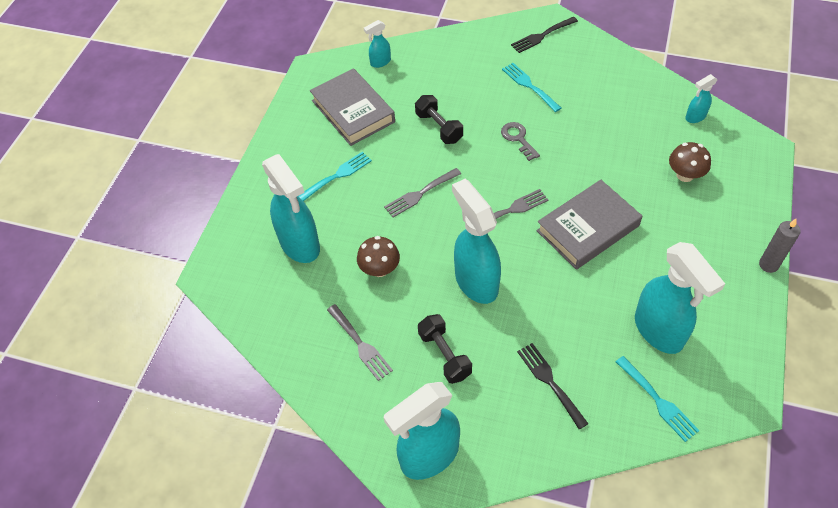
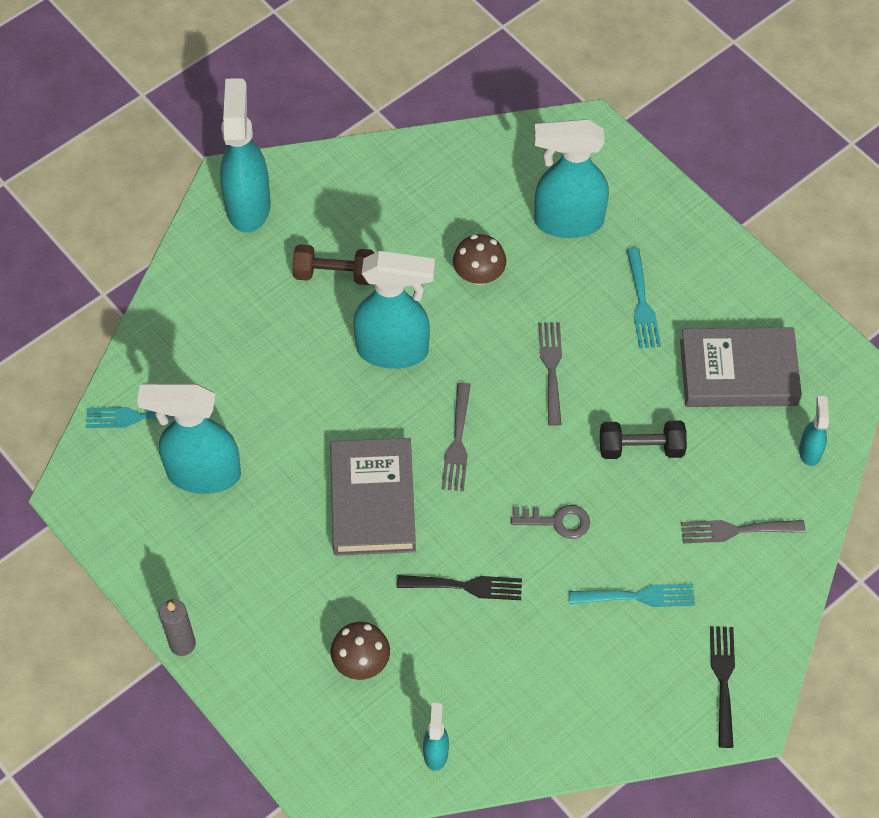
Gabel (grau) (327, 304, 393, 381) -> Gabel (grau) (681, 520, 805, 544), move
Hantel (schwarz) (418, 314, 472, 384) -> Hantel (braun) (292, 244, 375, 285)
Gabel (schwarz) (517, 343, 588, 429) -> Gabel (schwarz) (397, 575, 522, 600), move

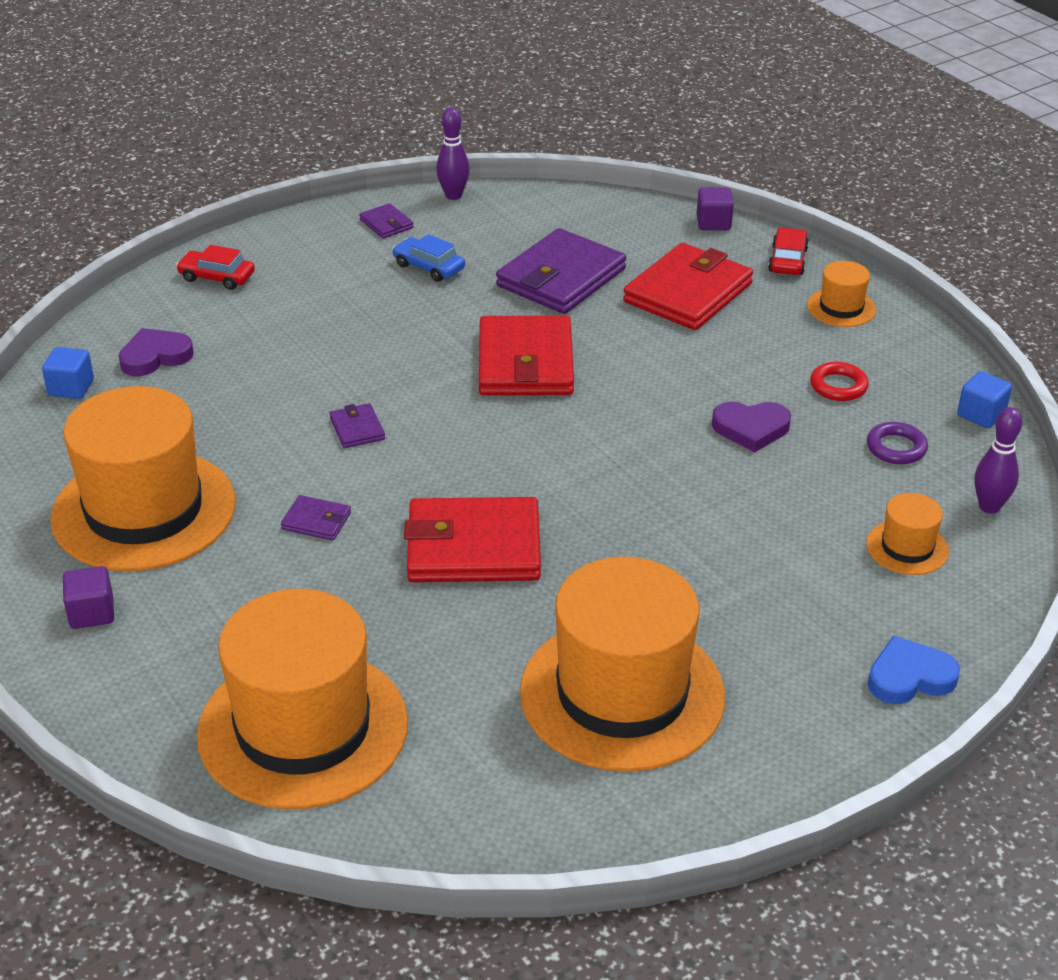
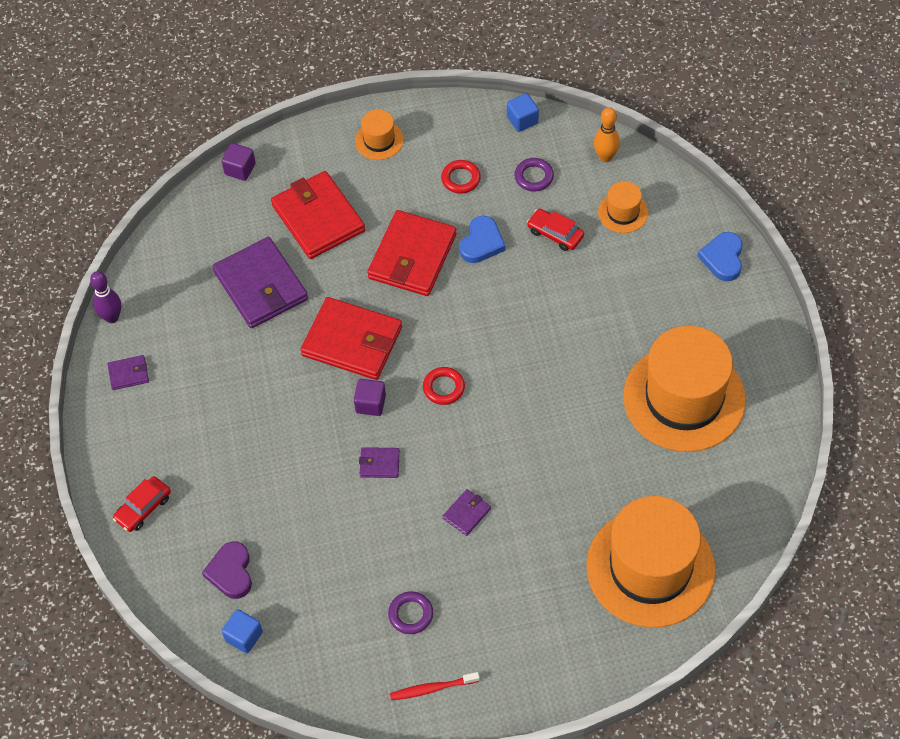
Auto (rot) (768, 227, 809, 275) -> Auto (rot) (527, 209, 584, 251), move
Auto (blau) (392, 234, 465, 282) -> none
Hut (orange) (50, 386, 236, 571) -> Ring (lila) (388, 591, 433, 634)
Herz (lila) (712, 402, 791, 452) -> Herz (blau) (460, 216, 505, 263)
Bowlingkegel (lila) (974, 407, 1023, 514) -> Bowlingkegel (orange) (594, 107, 620, 162)
Geldbörse (rot) (404, 497, 541, 582) -> Geldbörse (rot) (367, 210, 457, 296), move
Kubus (lila) (63, 566, 114, 629) -> Kubus (lila) (354, 379, 386, 416), move
none -> Ring (rot) (423, 367, 465, 405)
none -> Zahnbürste (rot) (390, 672, 480, 700)

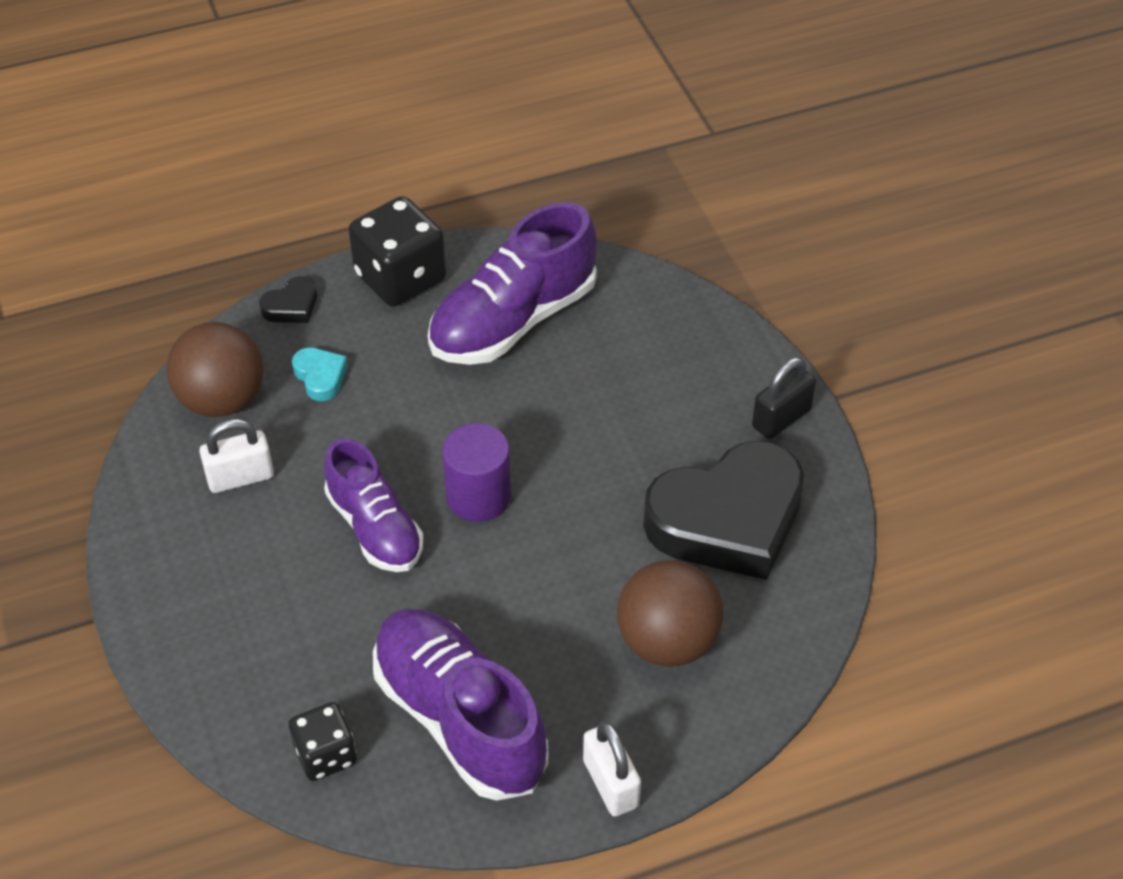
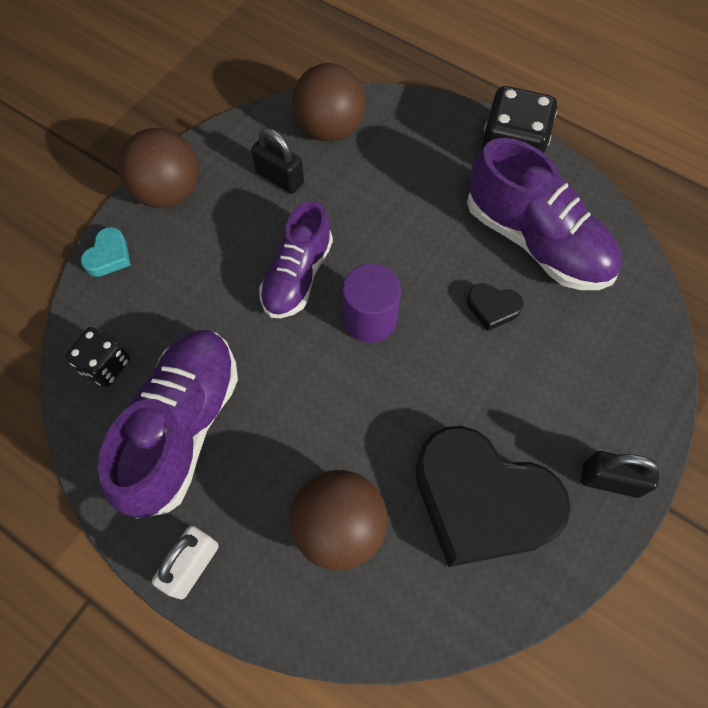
Schuh (lila) (428, 202, 597, 365) -> Schuh (lila) (467, 138, 622, 290), 150 degrees counterclockwise
Herz (schwarz) (259, 276, 317, 323) -> Herz (schwarz) (467, 284, 523, 331), move
Herz (türkis) (292, 348, 348, 401) -> Herz (türkis) (81, 227, 131, 277), move
Vorhängeschloss (weiß) (199, 419, 274, 493) -> Vorhängeschloss (schwarz) (251, 128, 304, 194)
none -> Ball (braun) (118, 128, 199, 208)

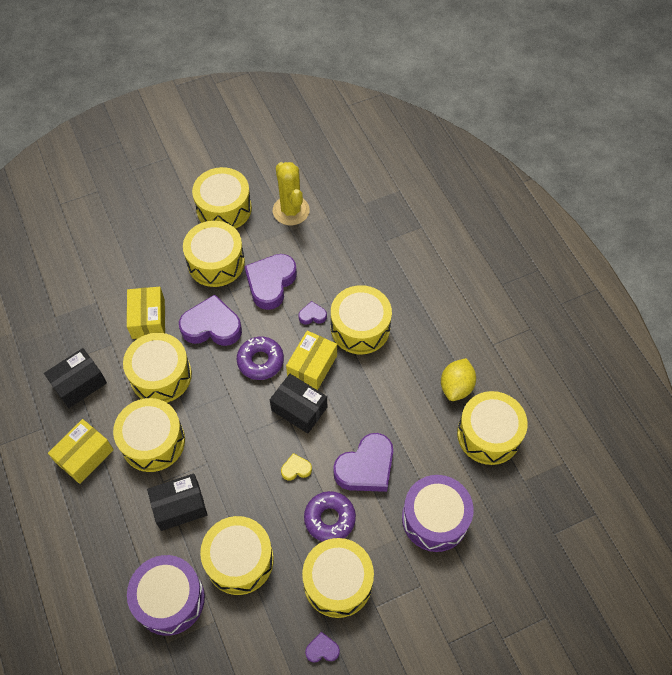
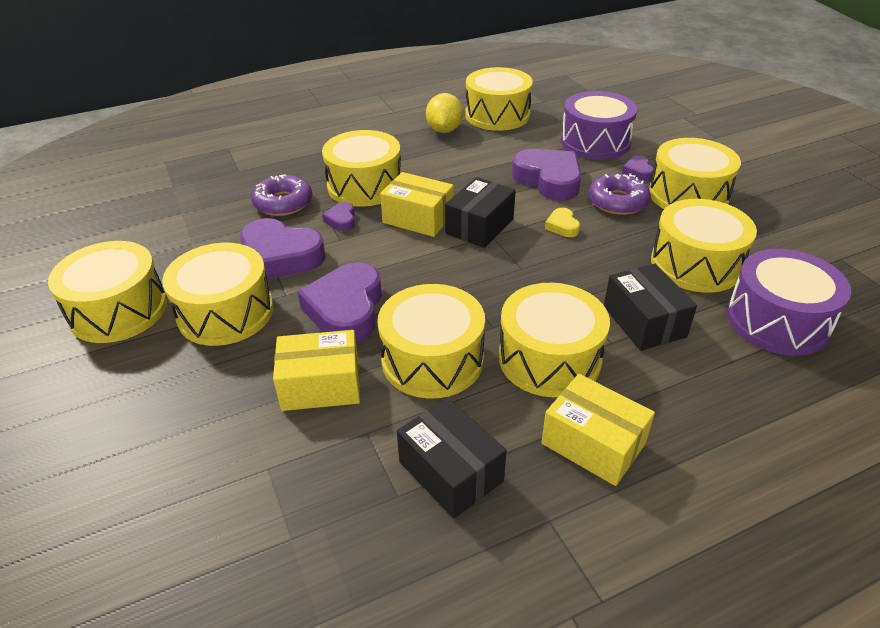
Kaktus (gelb) (273, 162, 310, 225) -> none
Donut (lila) (237, 337, 284, 380) -> Donut (lila) (251, 174, 312, 216), move
Zitrone (gelb) (441, 358, 476, 401) -> Zitrone (gelb) (426, 93, 463, 133), 75 degrees clockwise
Herz (lila) (305, 632, 340, 663) -> Herz (lila) (622, 156, 654, 181), move

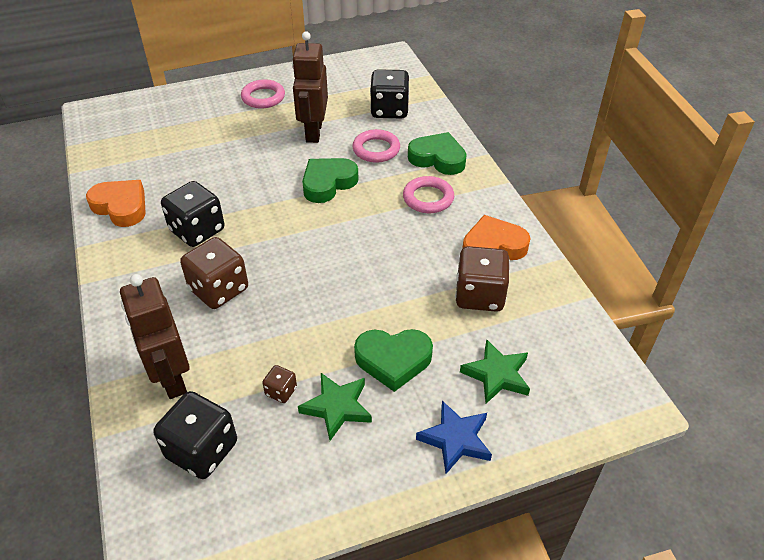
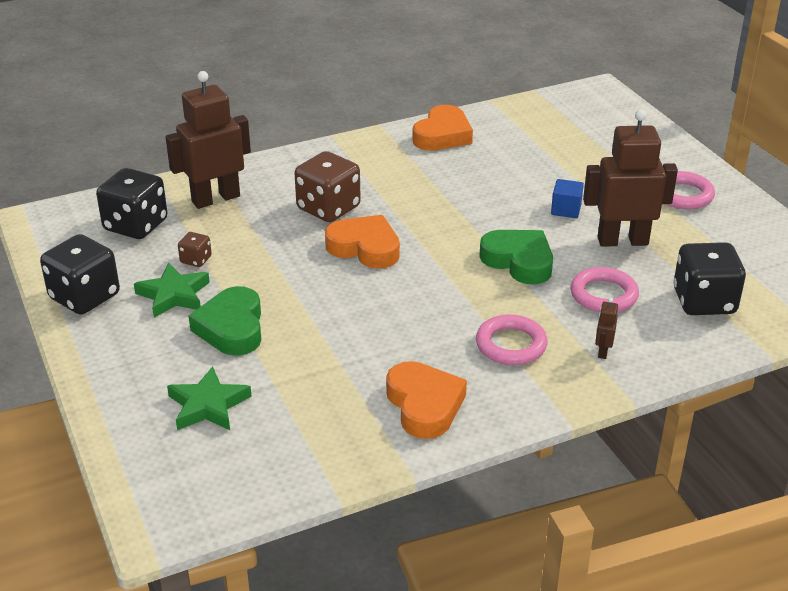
Herz (grün) (408, 132, 467, 175) -> Roboter (braun) (595, 298, 618, 359)
Spielwürfel (schwarz) (161, 181, 225, 247) -> Spielwürfel (schwarz) (40, 234, 120, 315), move
Spielwürfel (braun) (455, 246, 510, 312) -> none
Stern (blau) (416, 401, 492, 474) -> none
none -> Kubus (blau) (551, 179, 584, 218)
none -> Herz (orange) (325, 215, 400, 269)

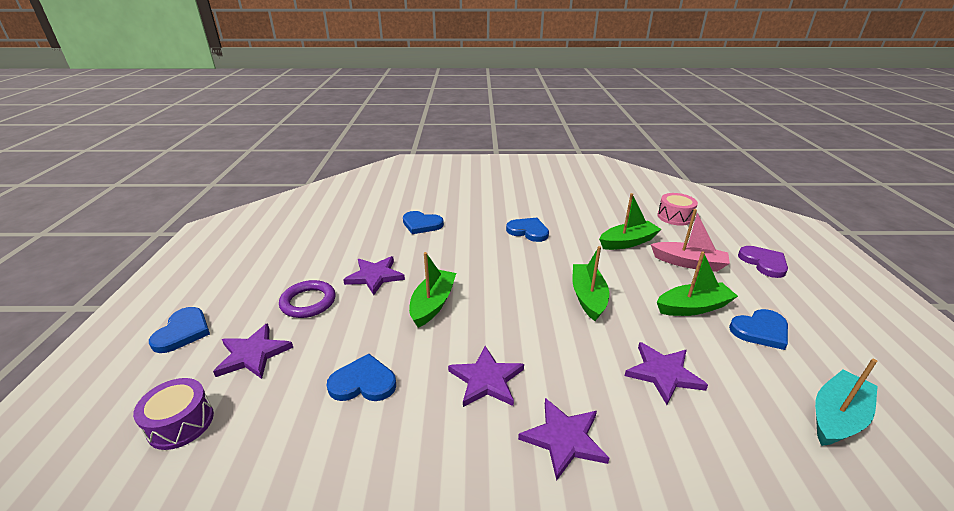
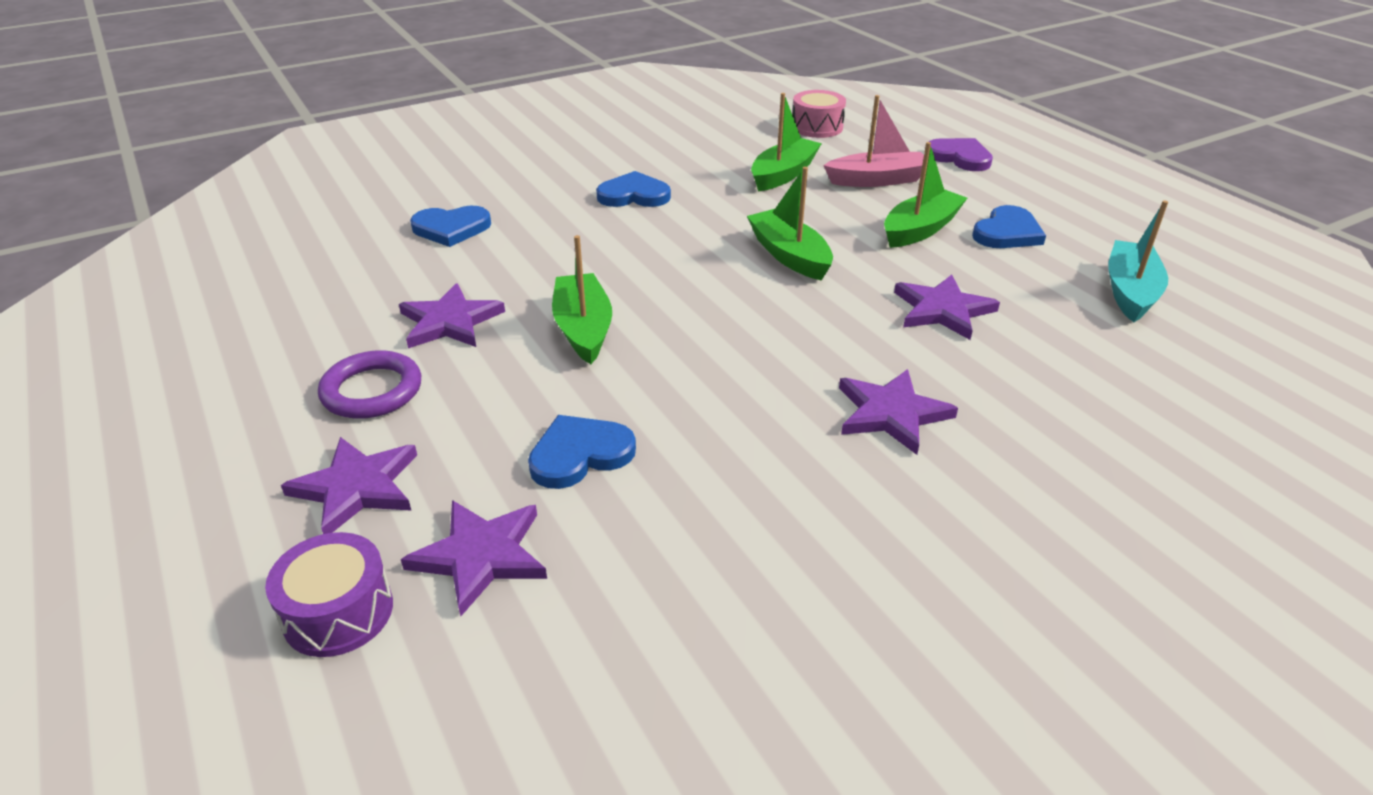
Herz (blau) (149, 307, 210, 353) -> none
Stern (lila) (448, 346, 524, 407) -> Stern (lila) (401, 500, 547, 616), move

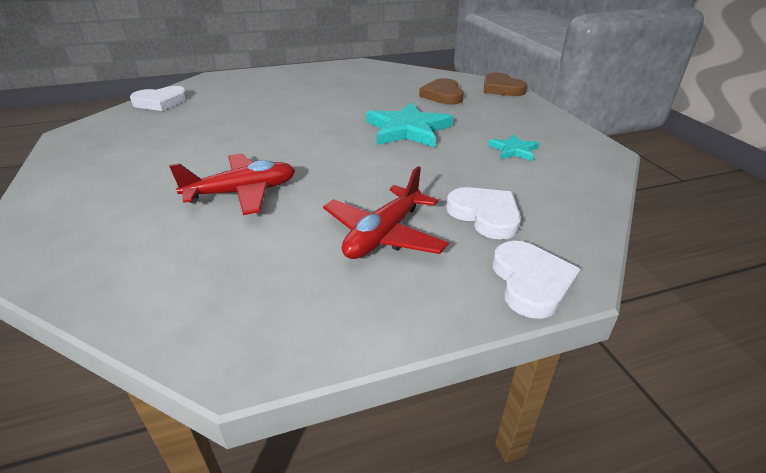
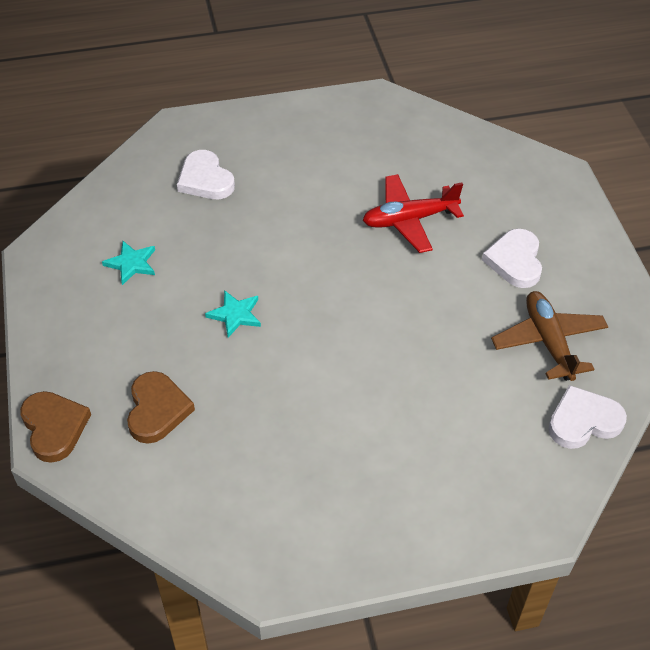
Stern (türkis) (366, 102, 453, 148) -> Stern (türkis) (205, 290, 261, 337), x0.52
Flugzeug (rot) (323, 166, 449, 259) -> none
Herz (weiß) (493, 241, 581, 319) -> Herz (weiß) (482, 229, 542, 288), move
none -> Flugzeug (braun) (491, 291, 608, 381)

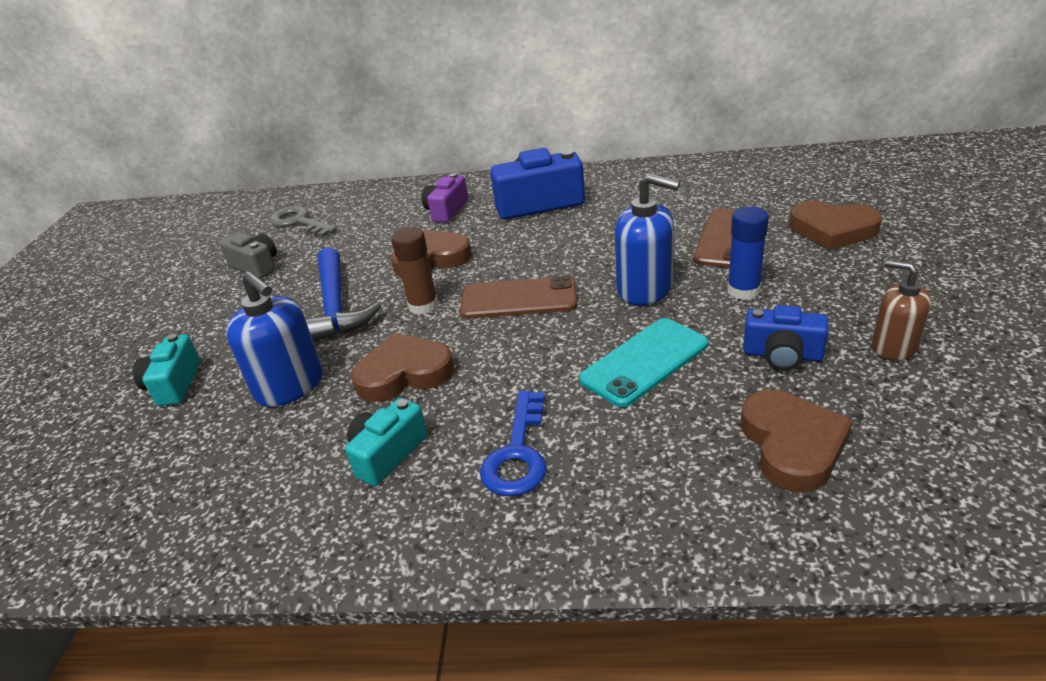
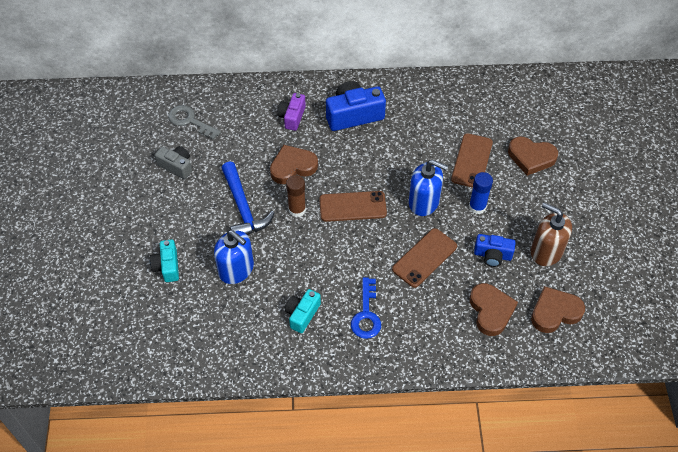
Seifenspender (braun) (872, 260, 931, 360) -> Seifenspender (braun) (531, 203, 572, 266), x1.52
Handy (türkis) (579, 318, 709, 407) -> Handy (braun) (392, 228, 457, 288)
Herz (braun) (351, 333, 454, 402) -> Herz (braun) (531, 286, 585, 333), move

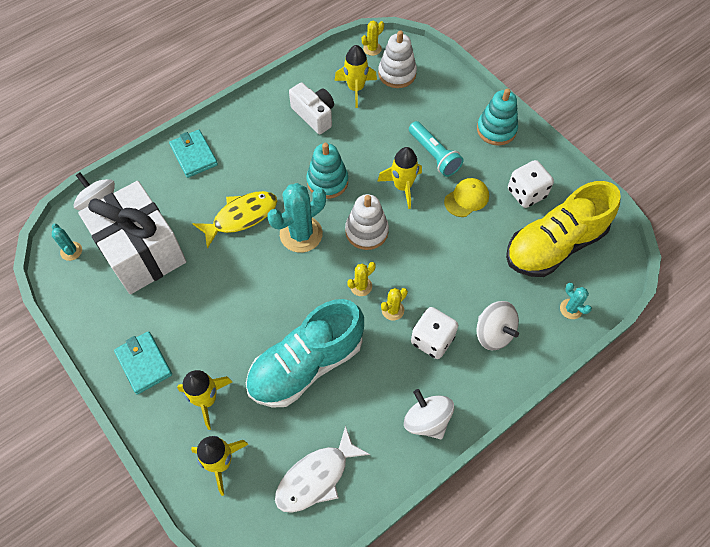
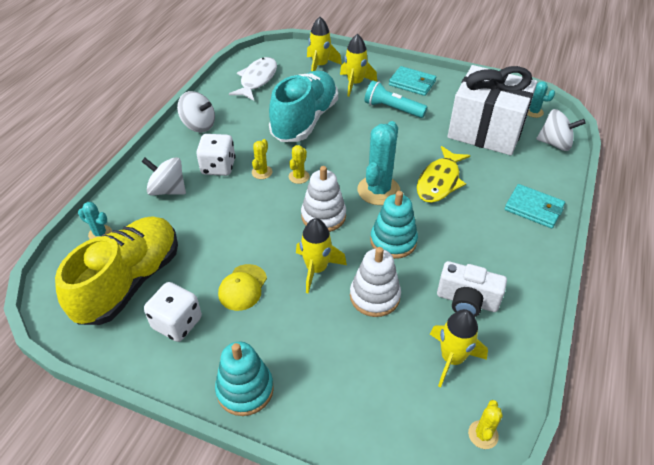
Stapelspielzeug (weiß) (378, 30, 417, 88) -> Stapelspielzeug (weiß) (350, 247, 401, 317), move
Taschenlampe (türkis) (409, 121, 463, 177) -> Taschenlampe (türkis) (364, 80, 427, 118), move

